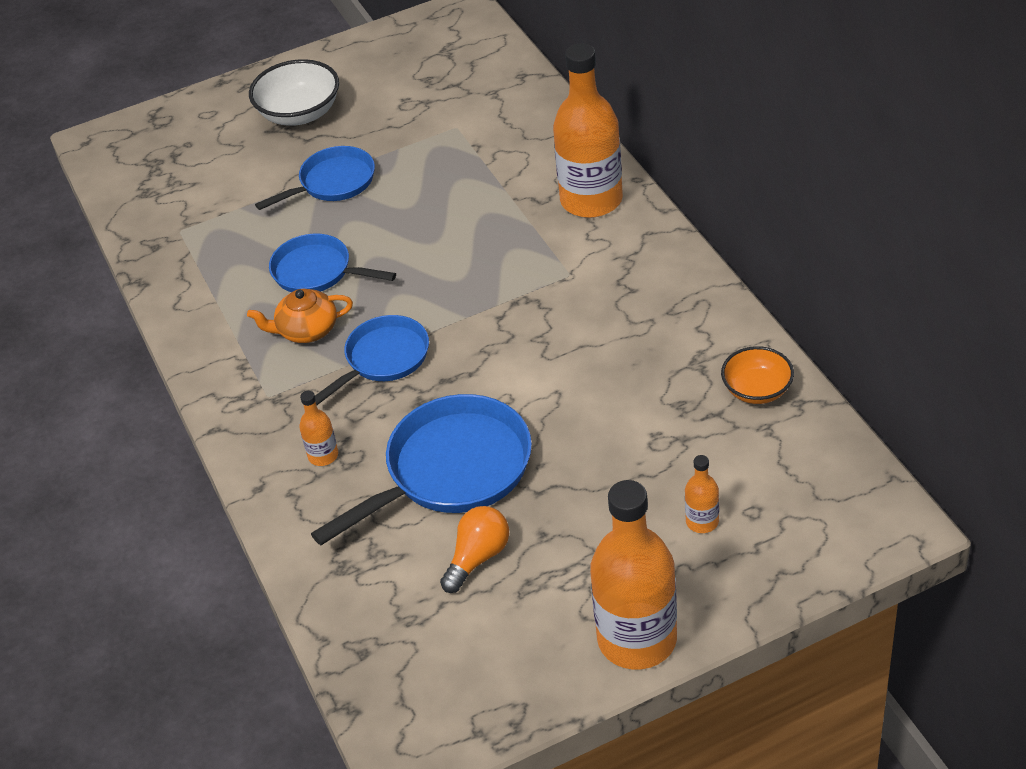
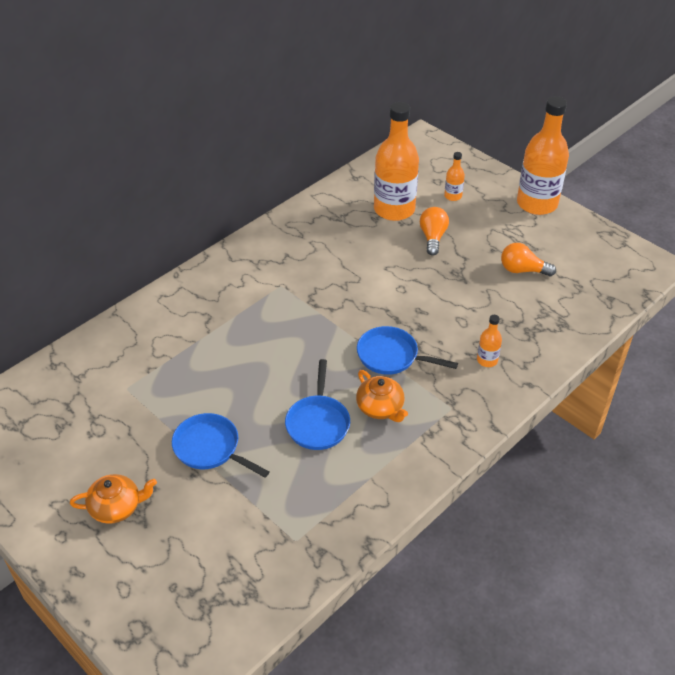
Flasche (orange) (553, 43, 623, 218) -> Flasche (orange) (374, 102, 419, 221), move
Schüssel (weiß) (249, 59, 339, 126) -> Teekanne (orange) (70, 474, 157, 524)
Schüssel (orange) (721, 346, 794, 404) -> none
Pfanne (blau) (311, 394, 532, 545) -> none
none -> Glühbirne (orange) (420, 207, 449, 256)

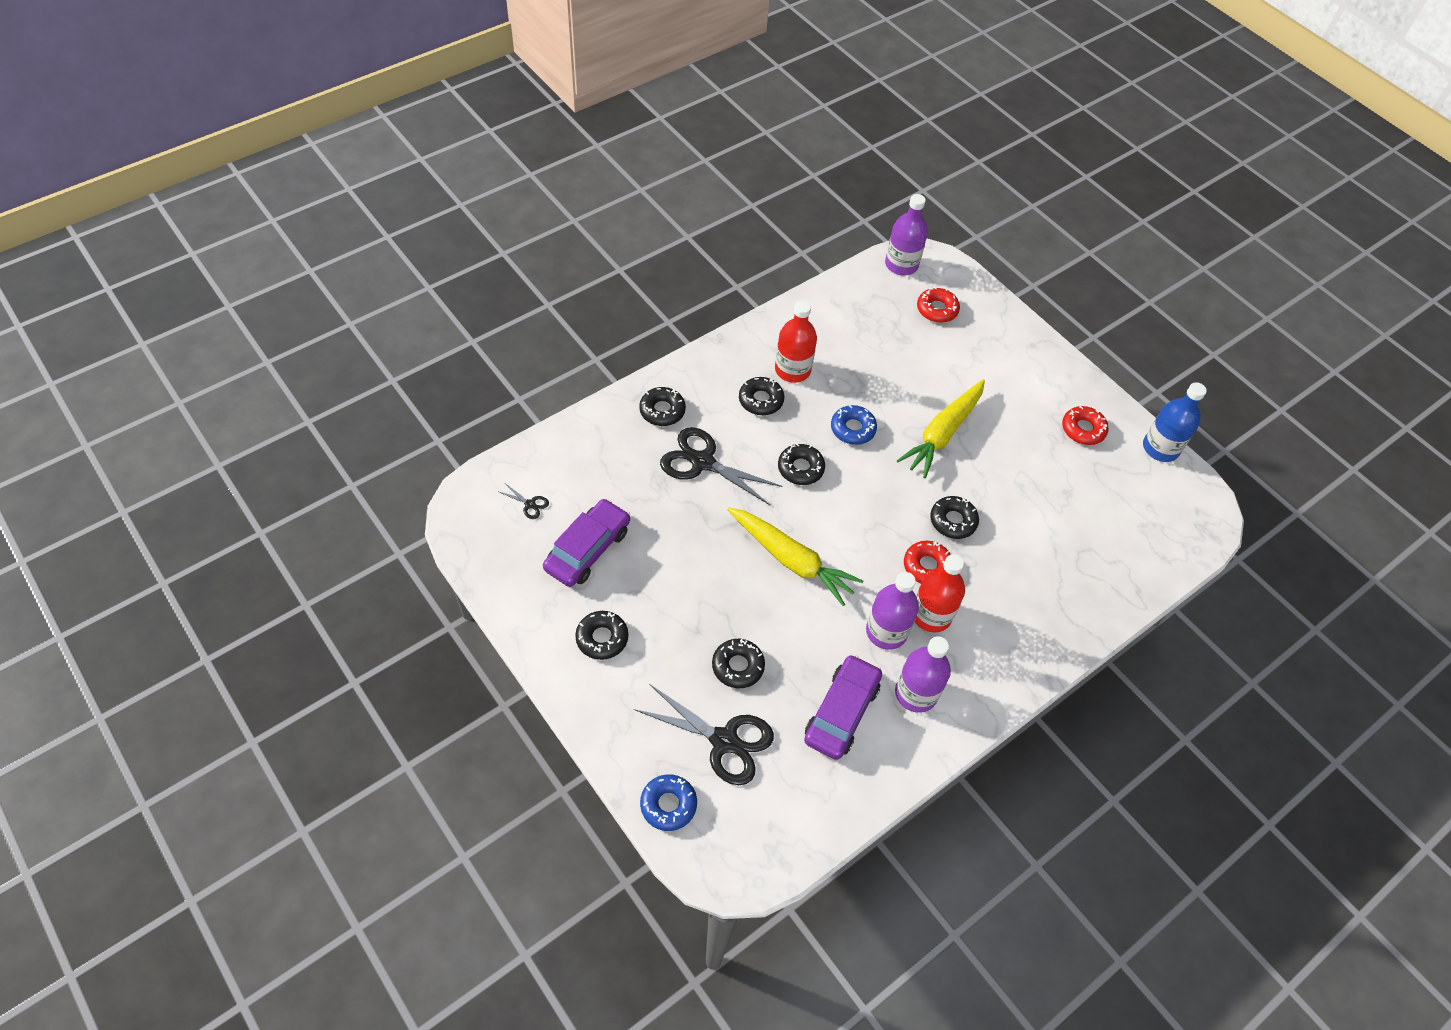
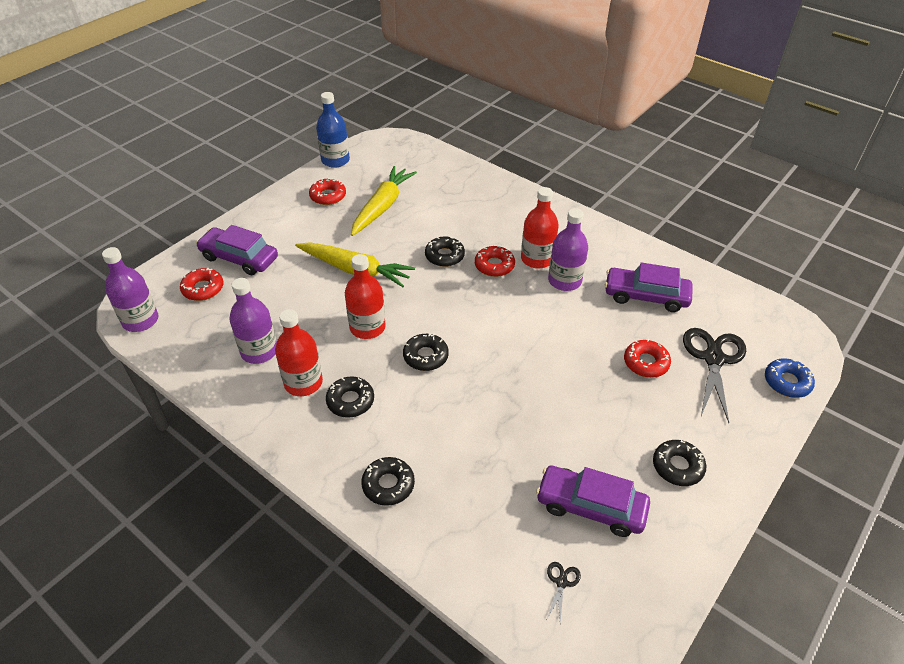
Donut (blau) (831, 405, 877, 445) -> Flasche (rot) (345, 254, 386, 339)
Schere (schwarz) (660, 427, 782, 505) -> none
Karotte (gelb) (727, 507, 863, 606) -> Karotte (gelb) (351, 166, 417, 236), move
Flasche (lila) (895, 636, 951, 713) -> Flasche (lila) (229, 278, 277, 364), move
Donut (schwarz) (712, 639, 765, 688) -> Donut (rot) (624, 339, 671, 378)
none -> Auto (lila) (196, 225, 278, 275)

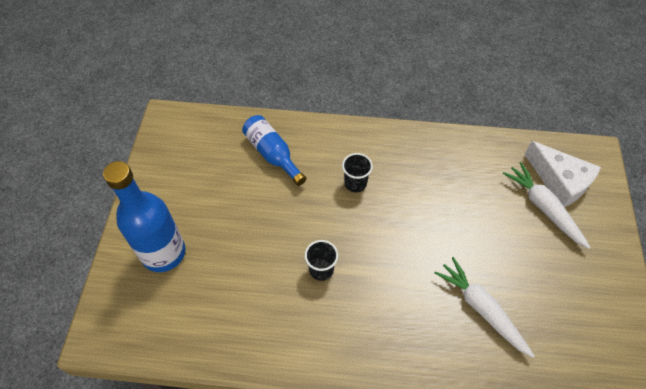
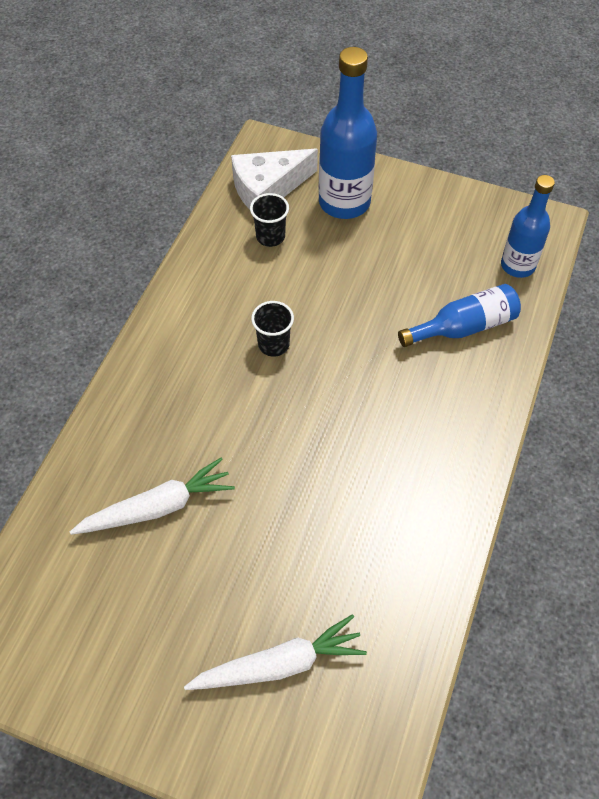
Käse (weiß) (524, 141, 601, 207) -> Käse (weiß) (231, 148, 318, 210), move
Becher (schwarz) (342, 153, 373, 192) -> Becher (schwarz) (250, 193, 289, 247), move
none -> Flasche (blau) (501, 175, 555, 278)

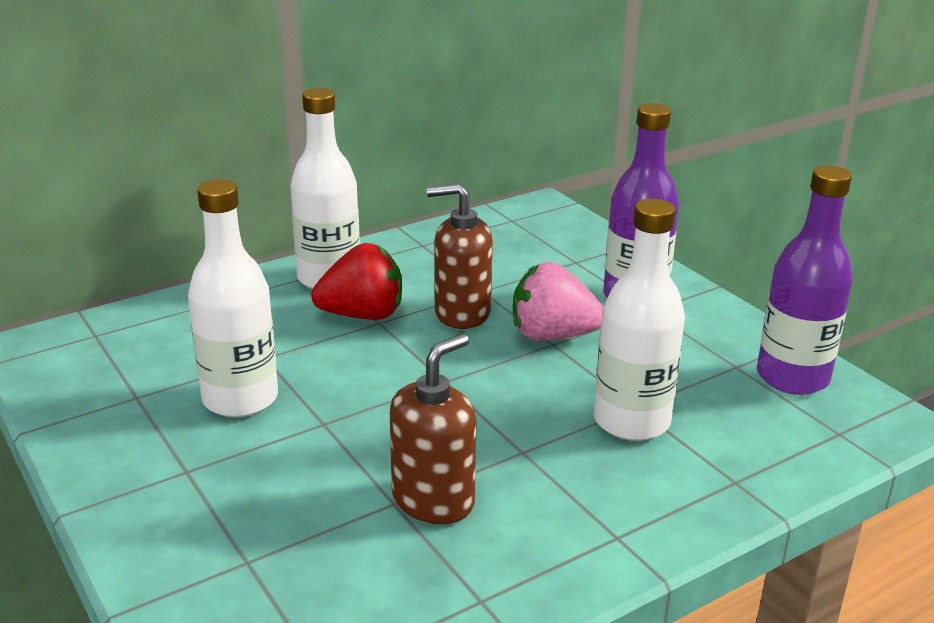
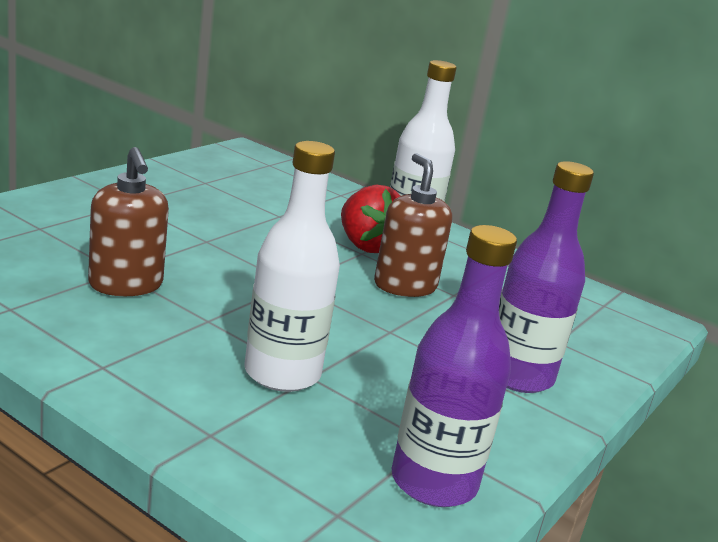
Flasche (weiß) (188, 179, 278, 418) -> none
Erdbeere (rosa) (513, 262, 603, 341) -> none
Seifenspender (braun) (390, 334, 477, 524) -> Seifenspender (braun) (88, 147, 169, 296), 45 degrees clockwise

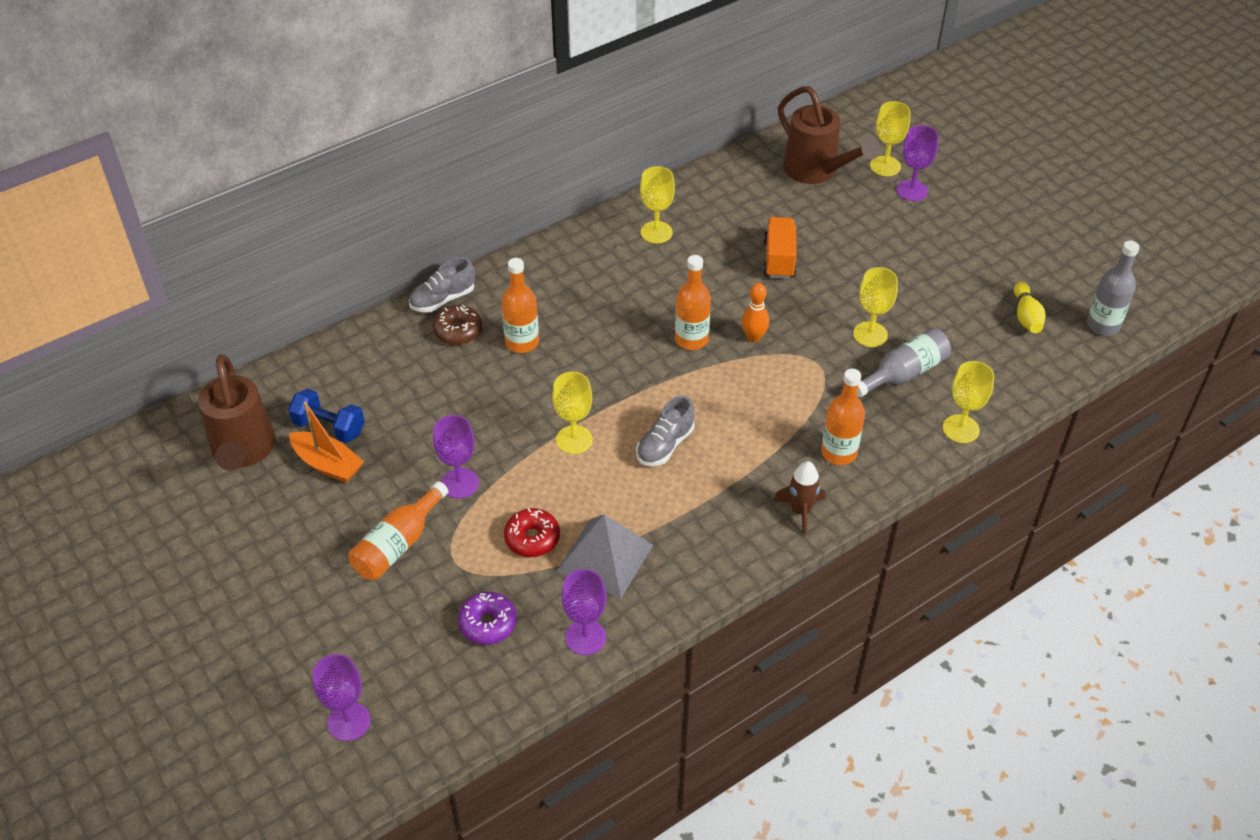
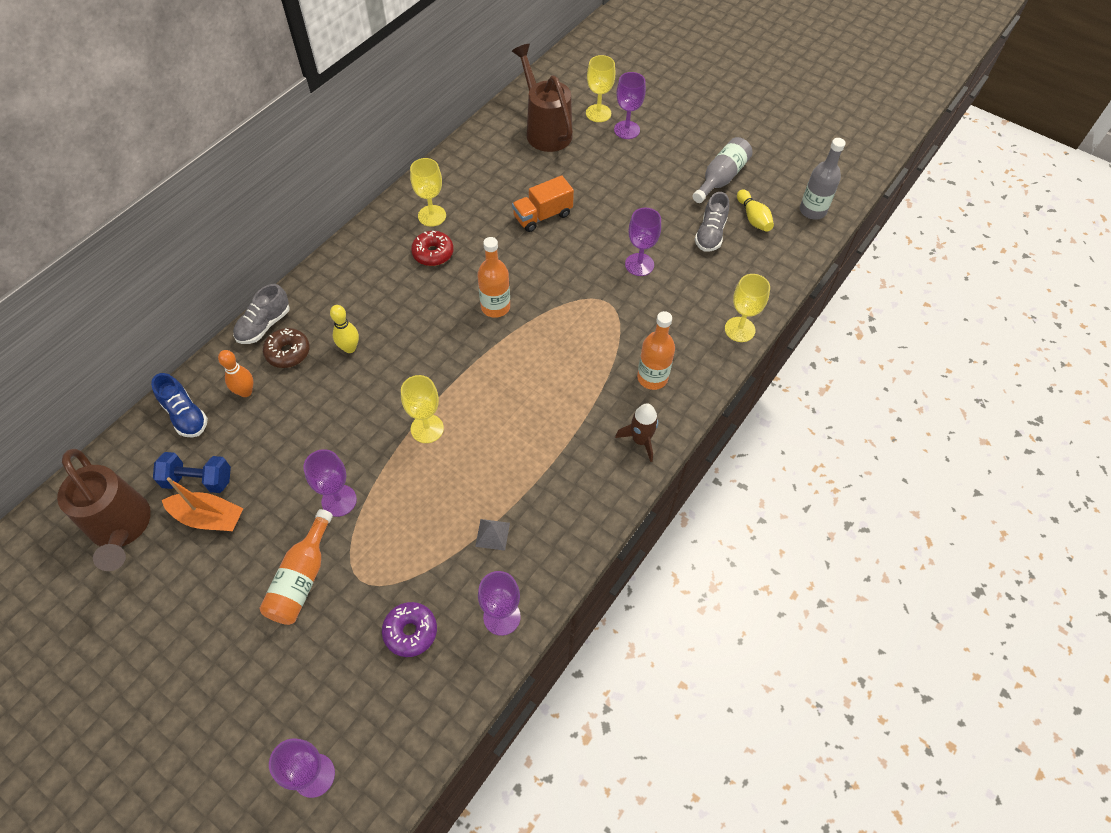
Gießkanne (braun) (778, 86, 880, 184) -> Gießkanne (braun) (512, 44, 573, 152), 150 degrees counterclockwise
Lastwagen (orange) (763, 217, 797, 279) -> Lastwagen (orange) (512, 175, 574, 232), 105 degrees counterclockwise
Flasche (orange) (501, 258, 539, 353) -> Bowlingkegel (gelb) (330, 305, 359, 353)
Kelch (gelb) (853, 267, 898, 347) -> Kelch (lila) (625, 208, 661, 276)
Bowlingkegel (orange) (742, 283, 769, 343) -> Bowlingkegel (orange) (218, 350, 253, 397), move
Flasche (grau) (857, 328, 951, 397) -> Flasche (grau) (693, 137, 753, 203), move
Schuh (grau) (636, 396, 694, 466) -> Schuh (grau) (695, 192, 729, 252), move
Donut (rot) (504, 508, 560, 557) -> Donut (rot) (411, 231, 454, 266), move
Pyramide (grau) (556, 514, 653, 599) -> Pyramide (grau) (475, 519, 510, 551), x0.46
none -> Schuh (blau) (151, 373, 208, 438)

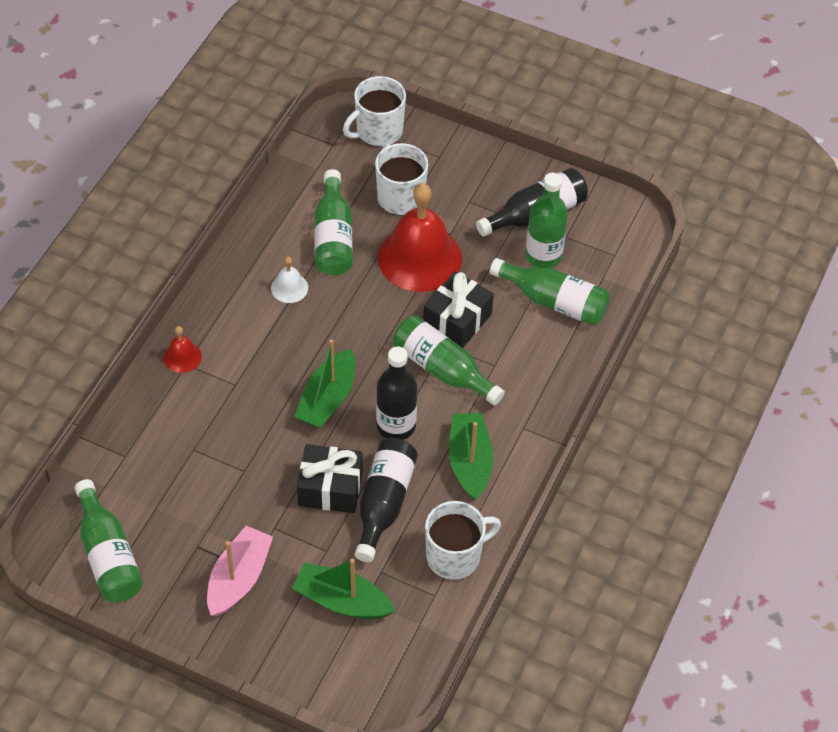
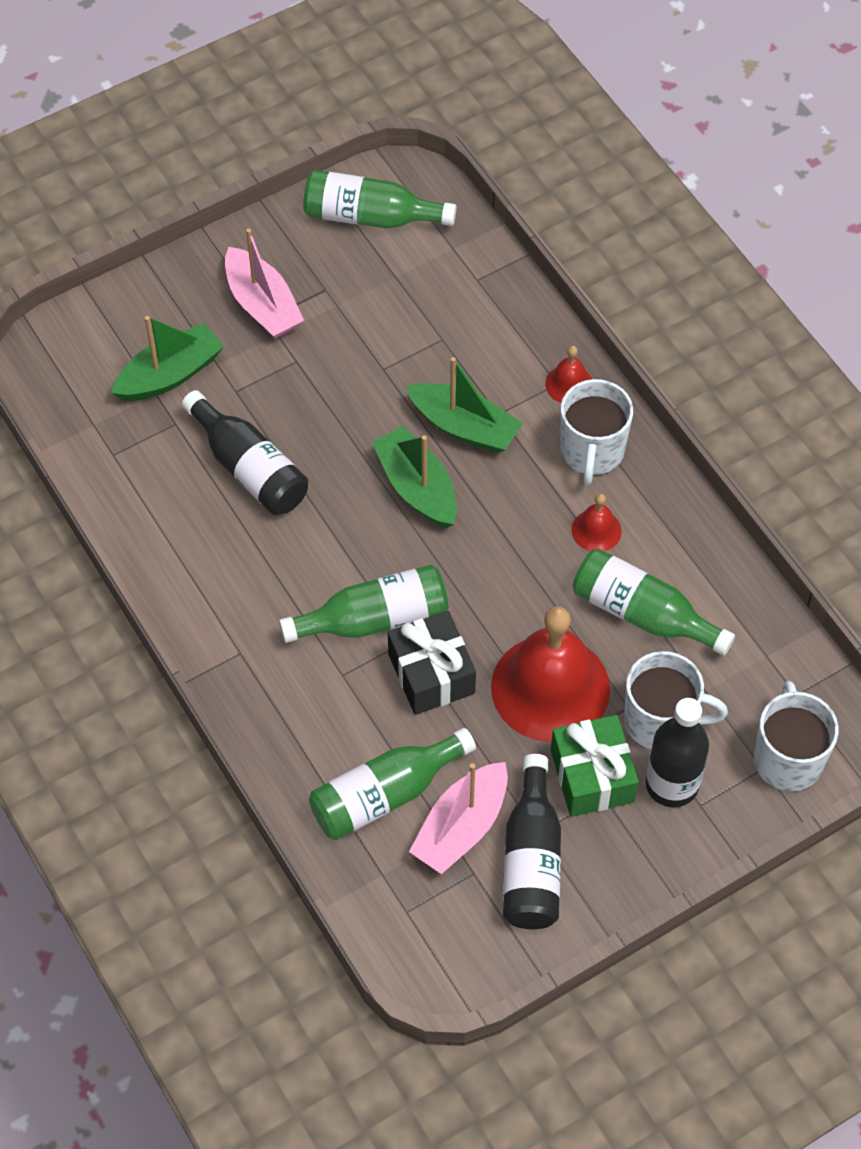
Flasche (grün) (526, 173, 568, 268) -> Boot (rosa) (409, 762, 508, 874)
Glocke (weiß) (271, 257, 308, 303) -> Glocke (rot) (572, 494, 622, 551)
Flasche (schwarz) (376, 346, 417, 440) -> Flasche (schwarz) (646, 698, 709, 807), move
Boot (grün) (449, 413, 494, 500) -> Boot (grün) (406, 357, 523, 453), move
Geschenk (schwarz) (297, 444, 363, 513) -> none
Tasse (weiß) (425, 501, 501, 580) -> Tasse (weiß) (560, 379, 633, 485), move
none -> Geschenk (grün) (551, 715, 639, 817)

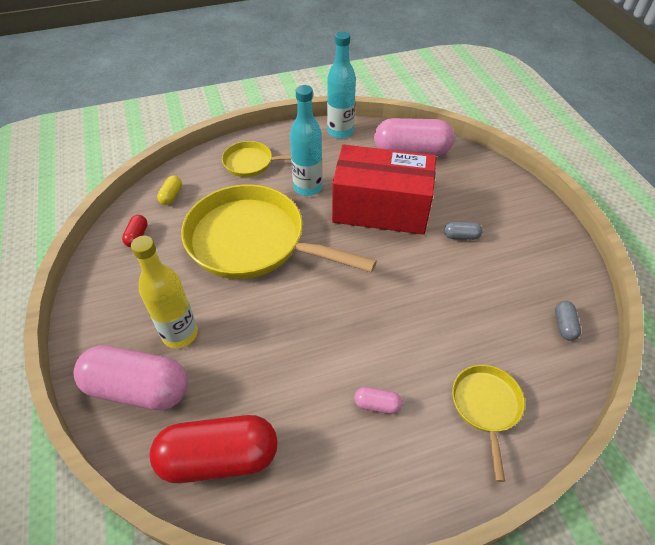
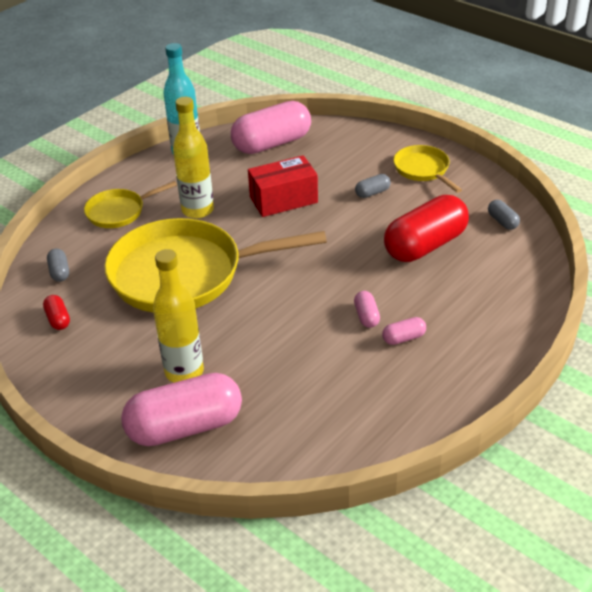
Flasche (türkis) (290, 85, 322, 196) -> Flasche (gelb) (173, 97, 214, 219)
Schachtel (rot) (332, 145, 436, 235) -> Schachtel (rot) (248, 155, 318, 217), x0.61
Kapsel (gelb) (157, 176, 182, 205) -> Kapsel (grau) (47, 248, 69, 282)
Pfanne (gelb) (452, 365, 525, 482) -> Pfanne (gelb) (393, 145, 462, 193), move
Kapsel (rot) (150, 415, 278, 483) -> Kapsel (rot) (384, 195, 469, 262), move
none -> Kapsel (rosa) (354, 291, 380, 328)

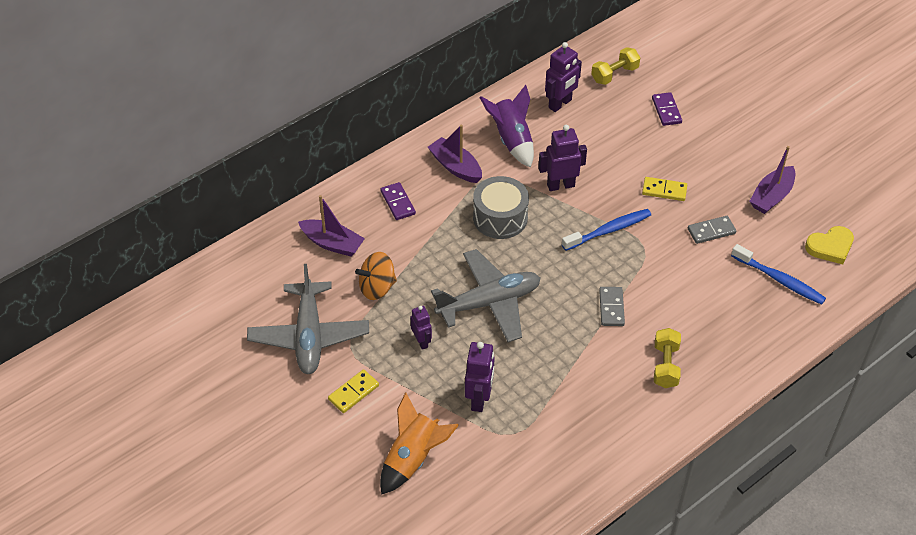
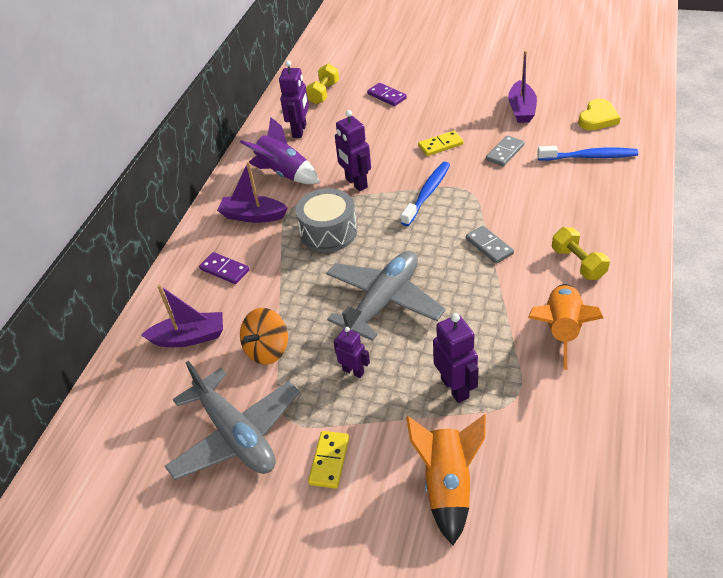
Roboter (lila) (538, 125, 587, 191) -> Roboter (lila) (335, 110, 371, 191), 75 degrees counterclockwise
none -> Rakete (orange) (528, 284, 603, 370)

